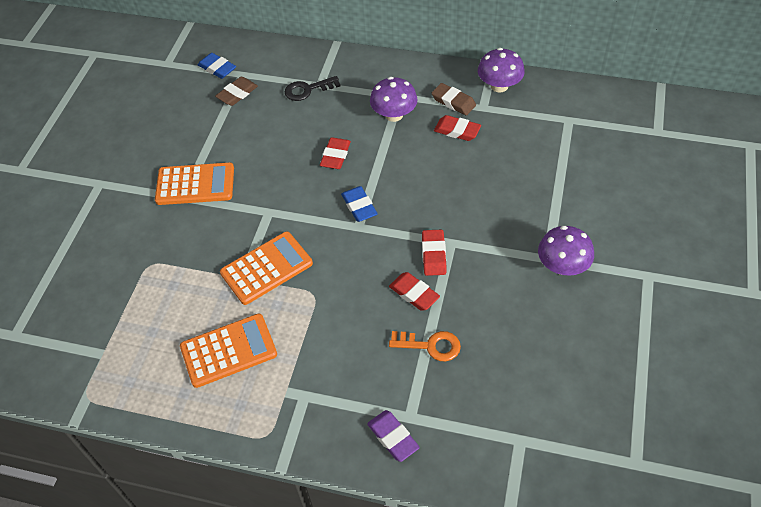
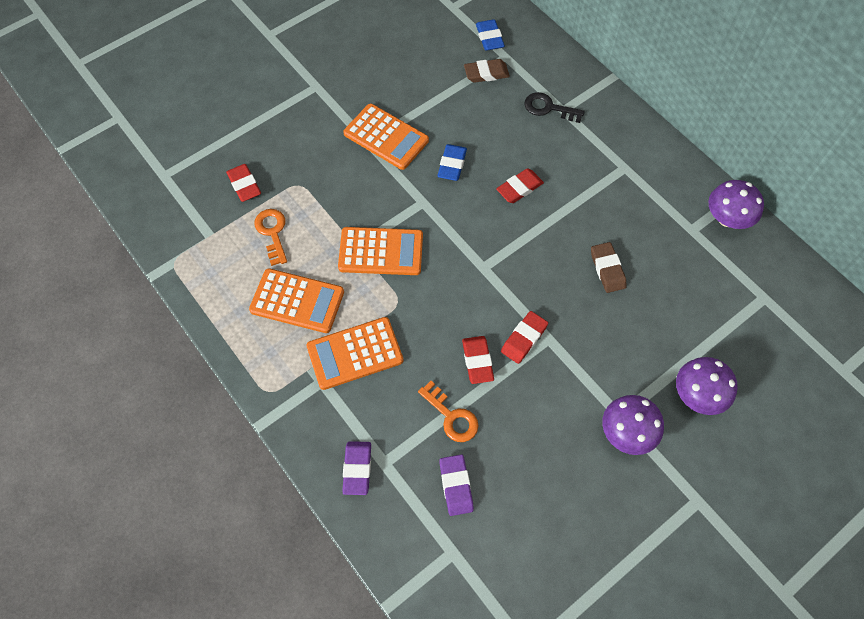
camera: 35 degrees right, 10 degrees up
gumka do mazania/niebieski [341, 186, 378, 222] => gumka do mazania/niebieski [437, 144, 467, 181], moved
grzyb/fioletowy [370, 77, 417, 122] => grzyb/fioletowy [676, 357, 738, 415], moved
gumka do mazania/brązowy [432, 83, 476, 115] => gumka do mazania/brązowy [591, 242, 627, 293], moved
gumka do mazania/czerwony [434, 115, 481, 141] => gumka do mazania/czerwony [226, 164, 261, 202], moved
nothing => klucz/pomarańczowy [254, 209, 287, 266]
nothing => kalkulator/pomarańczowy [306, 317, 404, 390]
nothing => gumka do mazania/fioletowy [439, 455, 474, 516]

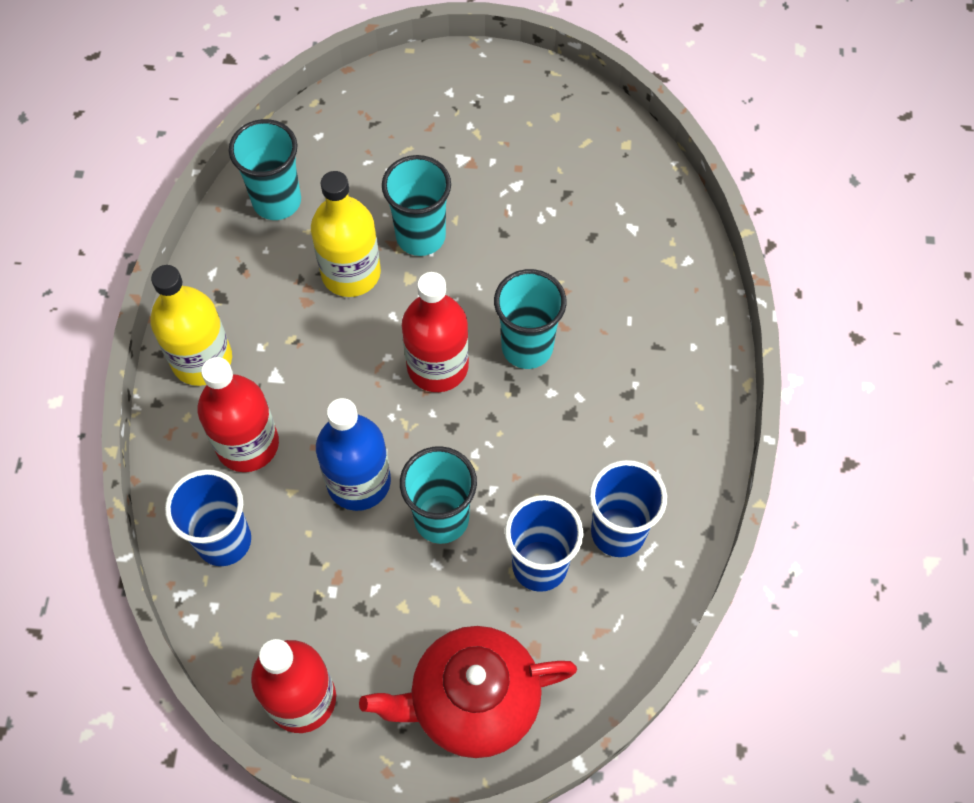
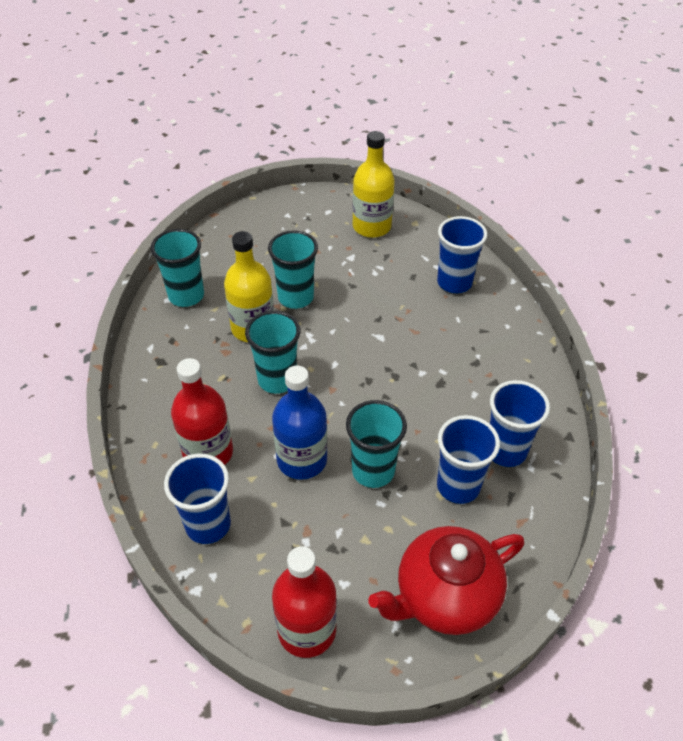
camera: 15 degrees left, 15 degrees down
butelka/żółty [150, 265, 232, 386] => butelka/żółty [353, 131, 395, 238], moved
butelka/czerwony [402, 272, 469, 392] => nothing
szklanka/turkusowy [494, 269, 567, 369] => szklanka/turkusowy [245, 311, 300, 394], moved
nothing => szklanka/niebieski [437, 216, 487, 293]

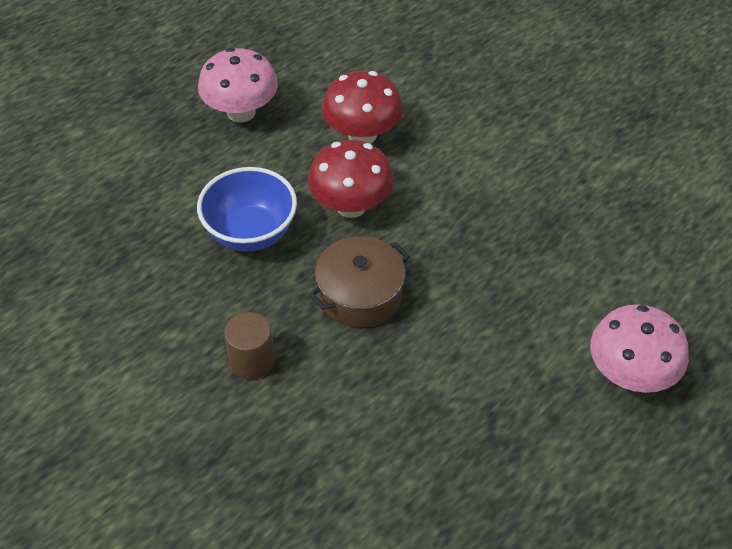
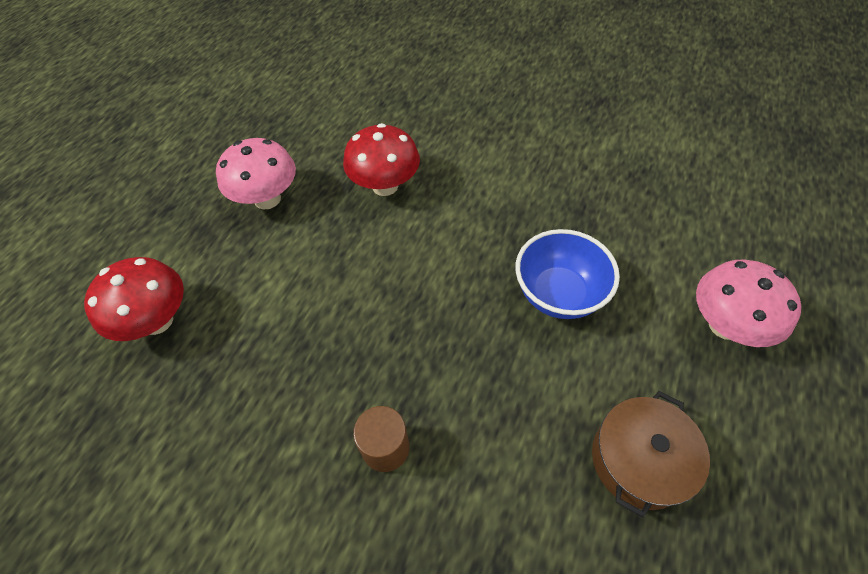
camera: 20 degrees left, 5 degrees up
miska/niebieski [197, 167, 297, 251] => miska/niebieski [515, 229, 620, 319], moved
grzyb/czerwony [308, 140, 394, 218] => grzyb/czerwony [84, 257, 184, 341], moved
garnek/brązowy [309, 236, 410, 328] => garnek/brązowy [592, 391, 710, 518], moved

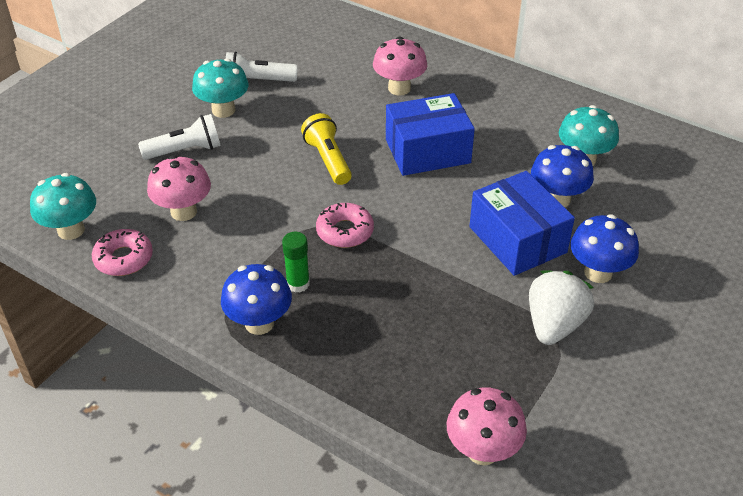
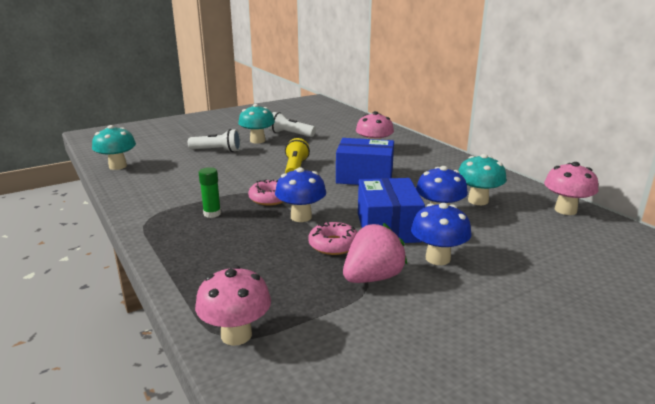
camera: 25 degrees right, 20 degrees down
donut/różowy [92, 229, 153, 276] => donut/różowy [308, 222, 358, 255], moved
grzyb/różowy [147, 156, 211, 221] => grzyb/różowy [544, 162, 598, 215], moved
grzyb/niebieski [221, 264, 292, 335] => grzyb/niebieski [275, 167, 326, 222], moved
truskawka/biały [529, 270, 594, 345] => truskawka/różowy [343, 223, 408, 283]

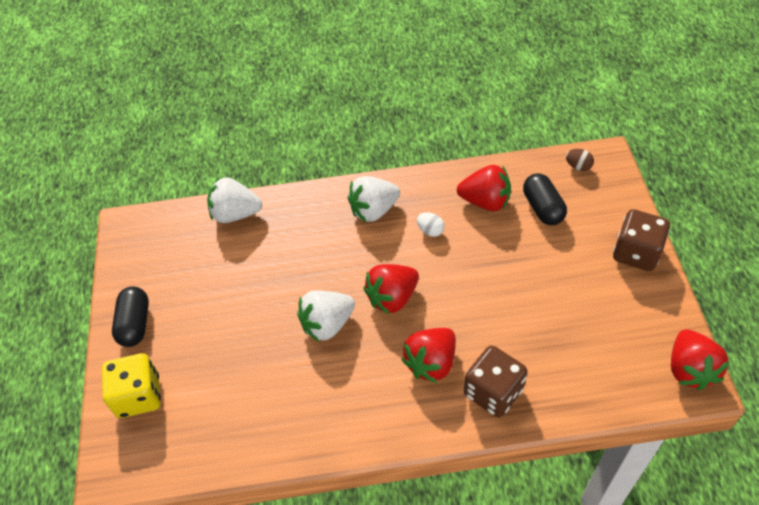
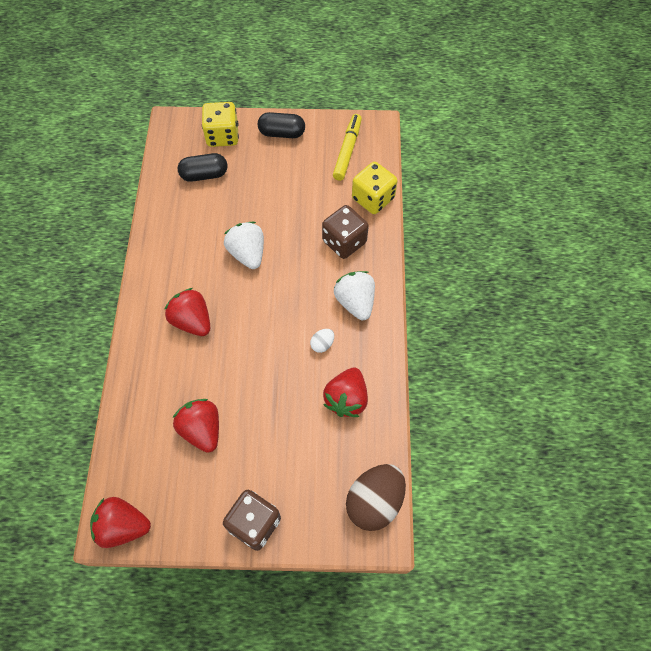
camera: 95 degrees right, 10 degrees up
truskawka/biały [207, 177, 262, 223] => kostka do gry/żółty [352, 162, 398, 214]
truskawka/czerwony [364, 264, 419, 315] => truskawka/czerwony [173, 399, 219, 453], moved
kostka do gry/brązowy [464, 345, 528, 417] => kostka do gry/brązowy [322, 205, 369, 259], moved
kapsułka/czarny [523, 174, 567, 225] => kapsułka/czarny [178, 153, 227, 182], moved
jajko/brązowy [566, 149, 594, 171] => jajko/brązowy [346, 464, 406, 531], x2.27
nothing => flamaster/żółty [333, 114, 362, 181]

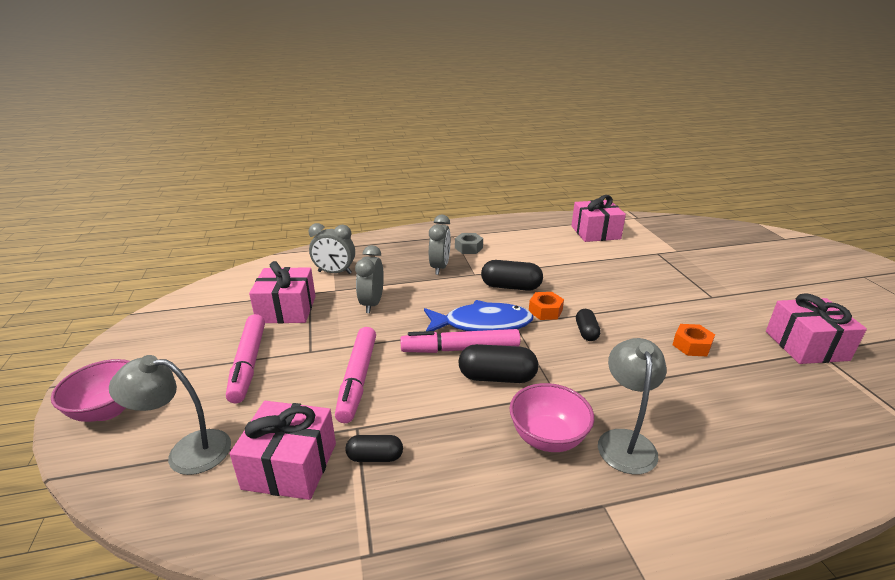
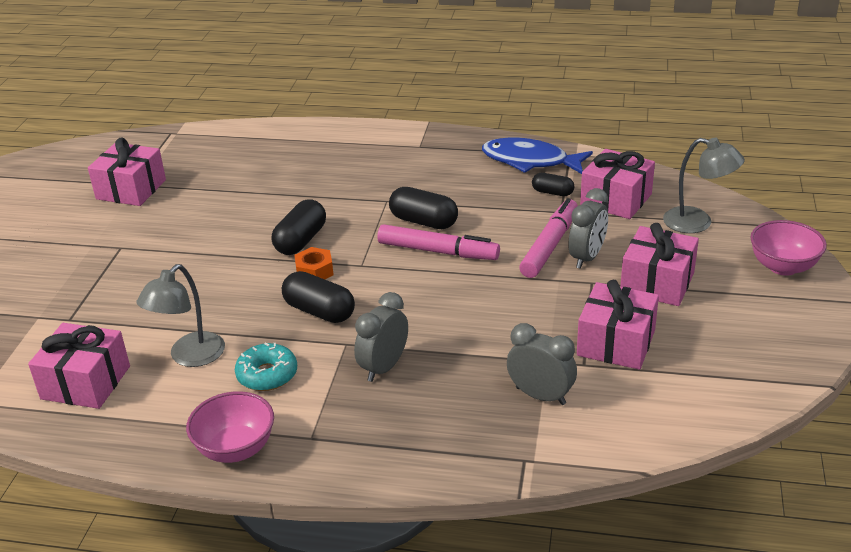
camera: 155 degrees left, 5 degrees up
flamaster/różowy [226, 314, 265, 403] => prezent/różowy [620, 223, 699, 306]
budzik/szary [355, 245, 384, 313] => budzik/szary [569, 188, 608, 269], moved
ryba/niebieski [424, 300, 534, 331] => ryba/niebieski [482, 138, 593, 174], moved
nakrętka/szary [455, 233, 483, 254] => nothing
miska/różowy [509, 383, 594, 452] => miska/różowy [186, 391, 274, 463], moved
kapsułka/czarny [576, 309, 601, 341] => kapsułka/czarny [272, 199, 326, 255], x1.65
lampka/szary [598, 338, 666, 474] => lampka/szary [137, 264, 225, 367], moved
nakrętka/pomarańczowy [672, 324, 715, 356] => nothing
nothing => donut/turkusowy [235, 343, 297, 391]

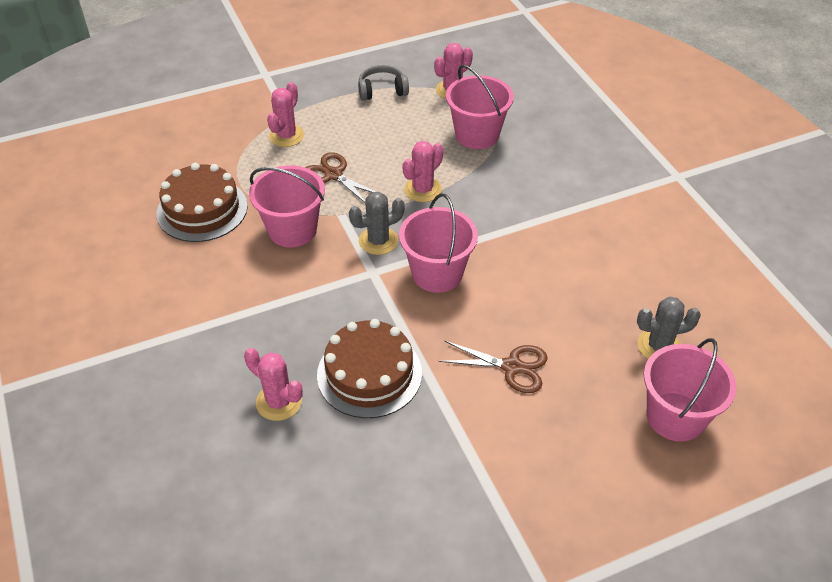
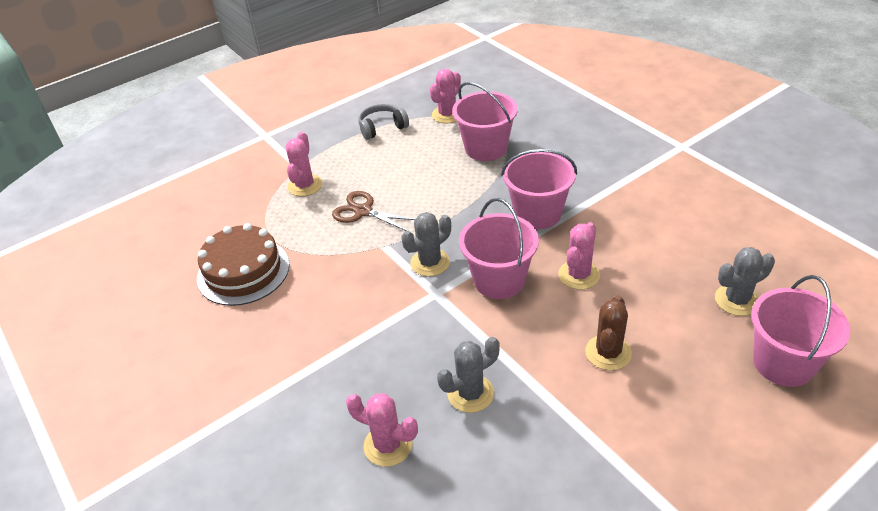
camera: 10 degrees left, 5 degrees down
wiadro/różowy [249, 166, 325, 247] => wiadro/różowy [501, 149, 577, 229], moved
tort/brązowy [317, 319, 422, 418] => kaktus/szary [437, 337, 500, 413]
kaktus/różowy [402, 141, 443, 202] => kaktus/różowy [558, 222, 600, 290], moved
nożyczki/brązowy [439, 341, 548, 393] => kaktus/brązowy [585, 295, 632, 371]

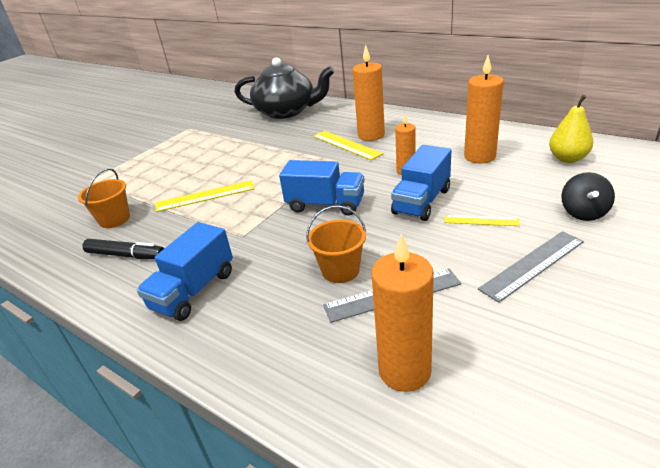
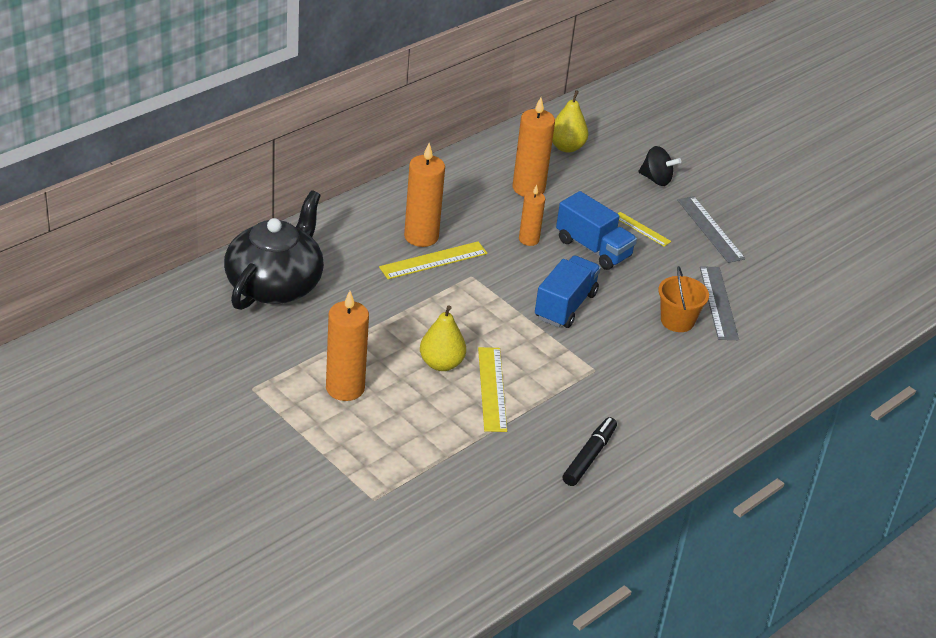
camera: 85 degrees left, 5 degrees up
wiadro/pomarańczowy [78, 168, 130, 228] => nothing
ciężarówka/niebieski [137, 222, 233, 321] => nothing
świeca/pomarańczowy [371, 234, 434, 392] => świeca/pomarańczowy [326, 291, 369, 401], moved
linijka/żółty [444, 215, 520, 226] => linijka/żółty [617, 212, 671, 247], 75 degrees counterclockwise
nothing => gruszka/żółty [420, 305, 466, 371]

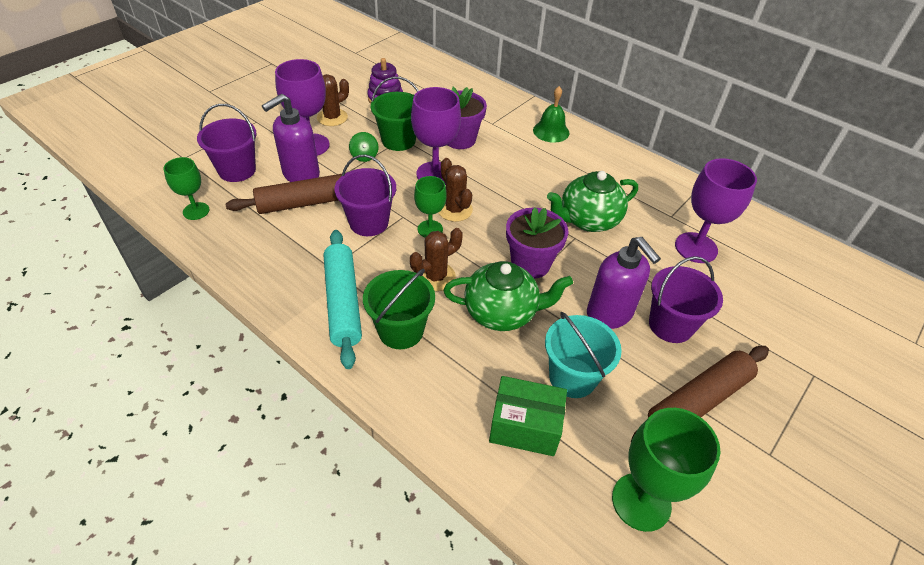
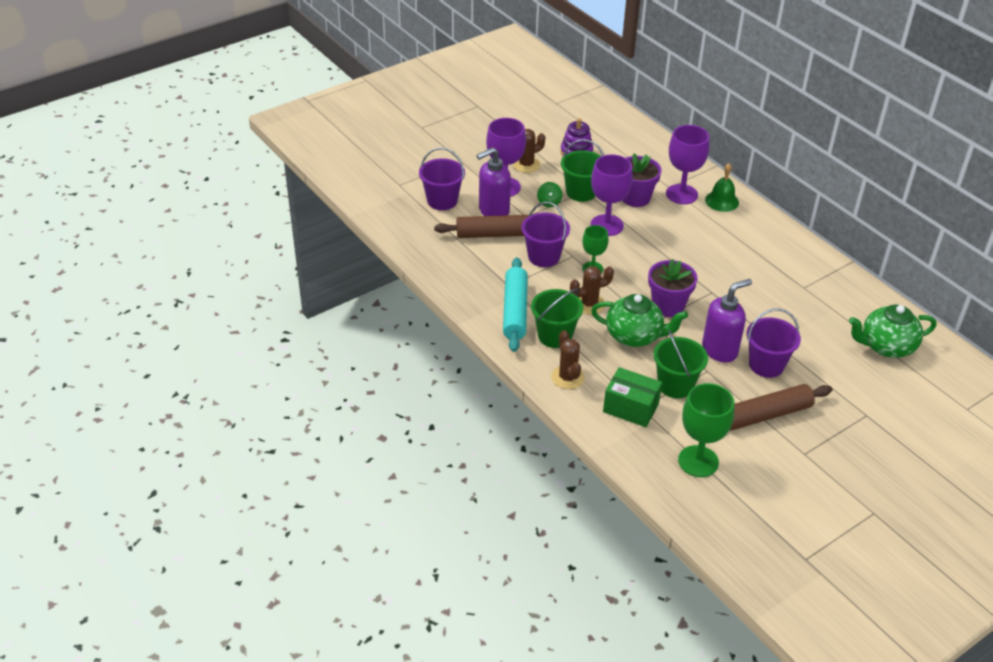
camera: 15 degrees right, 5 degrees down
kielich/zielony [164, 157, 209, 220] => nothing
kaktus/brązowy [438, 158, 473, 222] => kaktus/brązowy [551, 330, 585, 389], moved
wiadro/turkusowy [545, 312, 622, 398] => wiadro/zielony [653, 330, 708, 398]
imbryk/zielony [547, 171, 638, 232] => imbryk/zielony [849, 305, 936, 358], moved
dozownik mydła/fioletowy [587, 237, 661, 329] => dozownik mydła/fioletowy [702, 279, 752, 363], 105 degrees counterclockwise
kielich/fioletowy [675, 158, 757, 263] => kielich/fioletowy [666, 125, 710, 204], moved

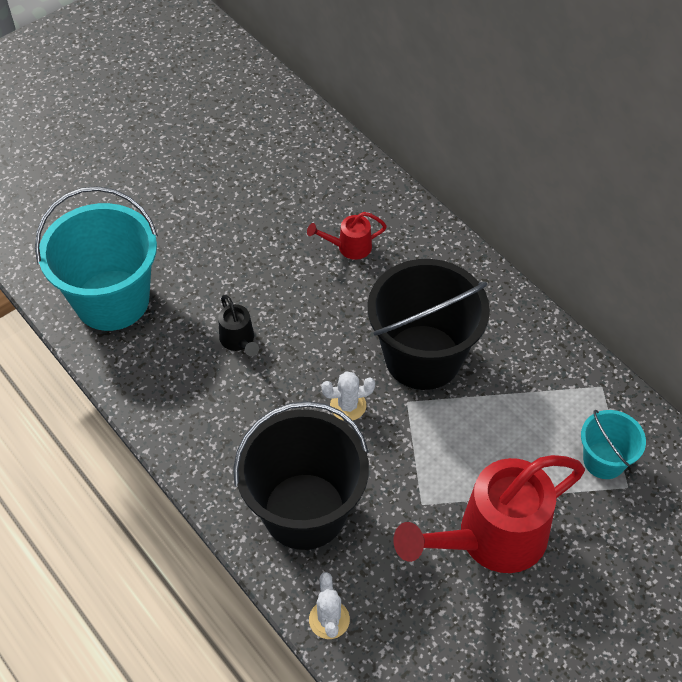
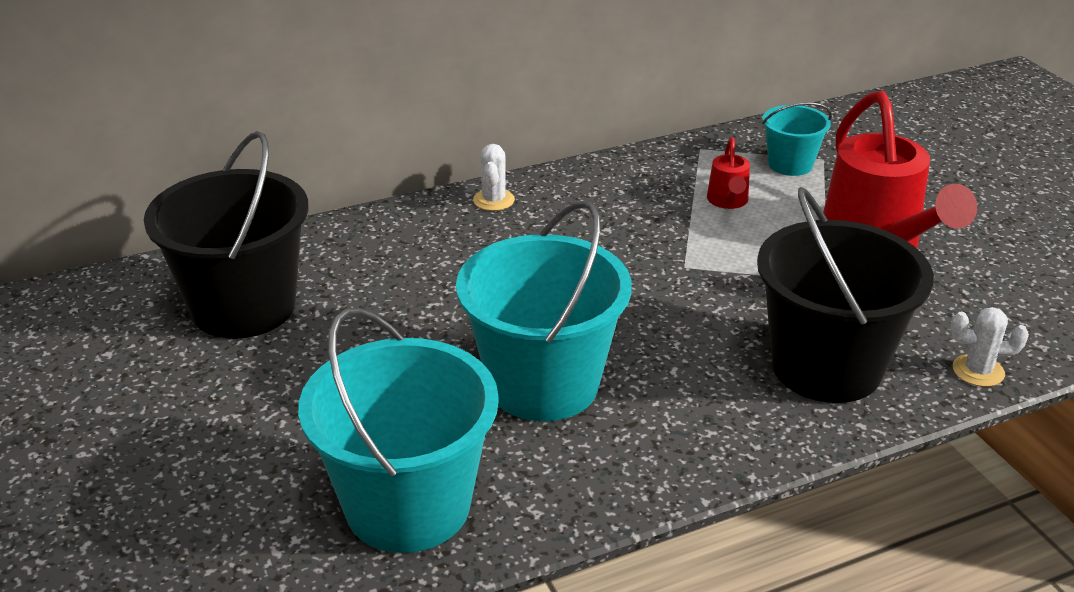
camera: 75 degrees left, 20 degrees down
konewka/czarny [218, 295, 259, 356] => wiadro/turkusowy [456, 200, 632, 421]
konewka/czerwony [307, 212, 387, 260] => konewka/czerwony [707, 137, 750, 209], moved
kaktus/biały [321, 371, 375, 421] => kaktus/biały [473, 144, 515, 211], moved
wiadro/czarny [368, 259, 490, 390] => wiadro/czarny [144, 131, 308, 339], moved

